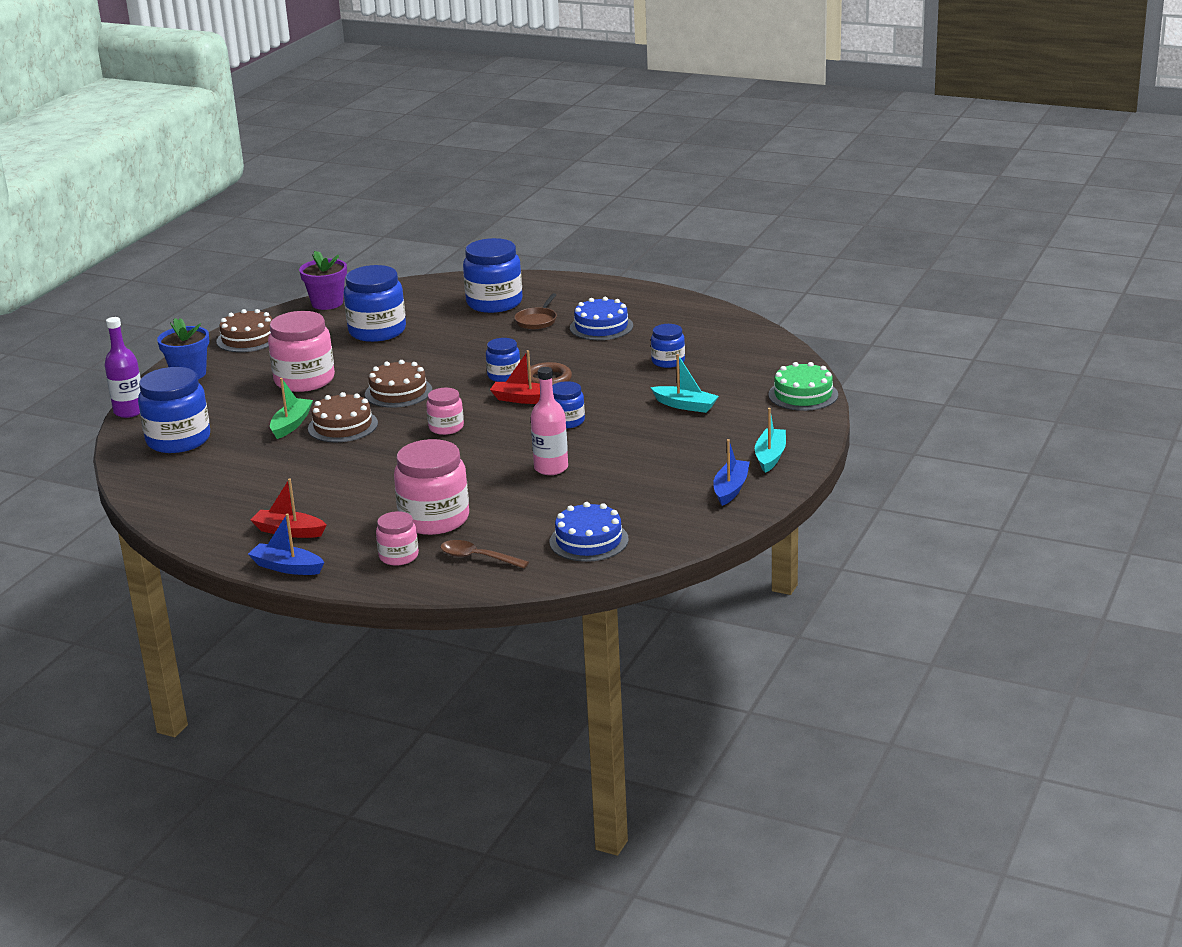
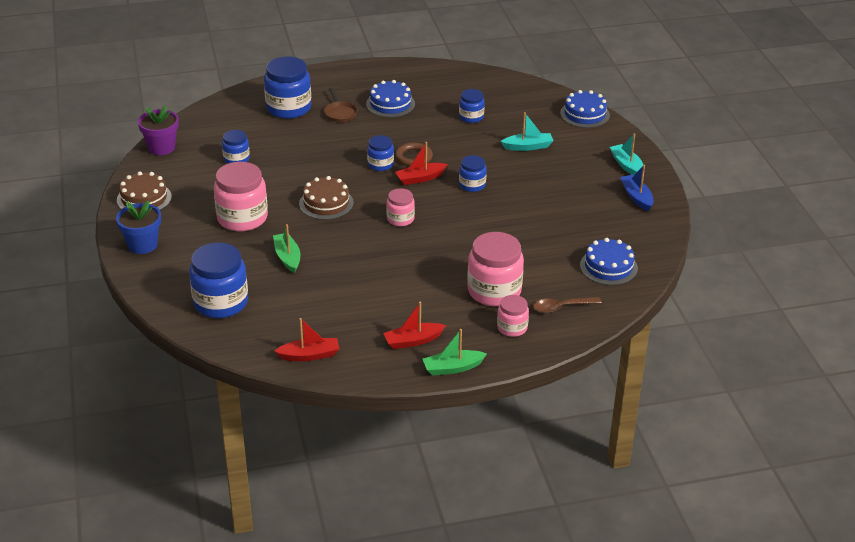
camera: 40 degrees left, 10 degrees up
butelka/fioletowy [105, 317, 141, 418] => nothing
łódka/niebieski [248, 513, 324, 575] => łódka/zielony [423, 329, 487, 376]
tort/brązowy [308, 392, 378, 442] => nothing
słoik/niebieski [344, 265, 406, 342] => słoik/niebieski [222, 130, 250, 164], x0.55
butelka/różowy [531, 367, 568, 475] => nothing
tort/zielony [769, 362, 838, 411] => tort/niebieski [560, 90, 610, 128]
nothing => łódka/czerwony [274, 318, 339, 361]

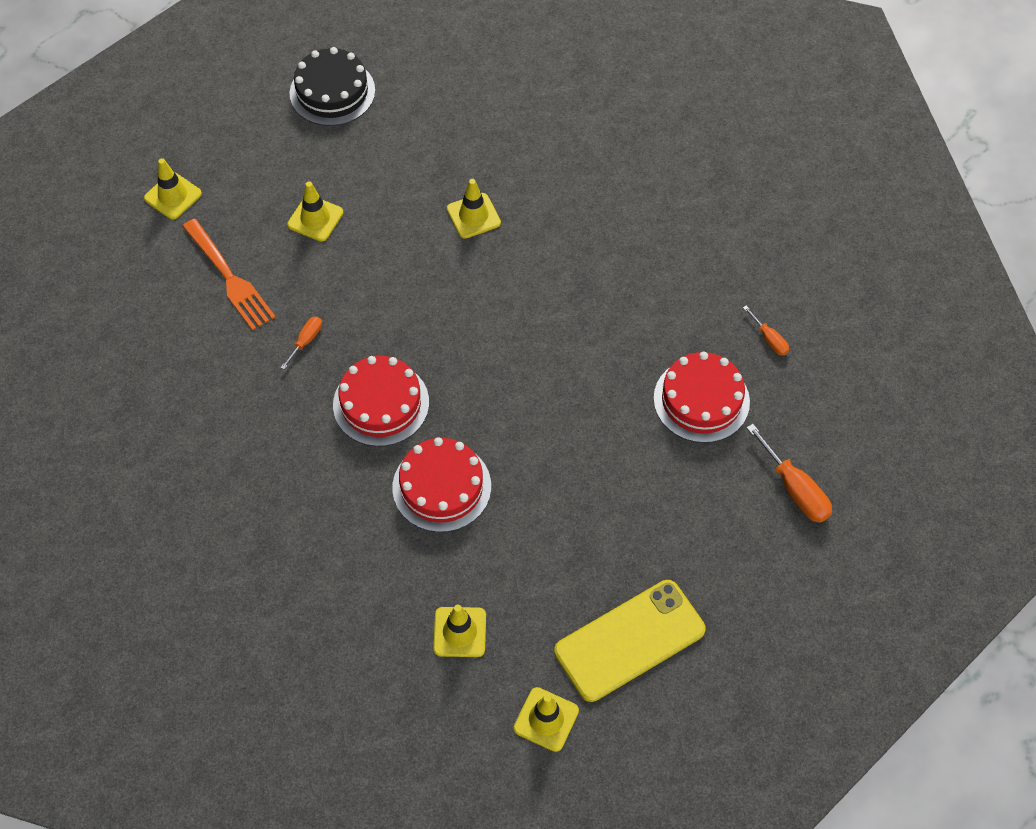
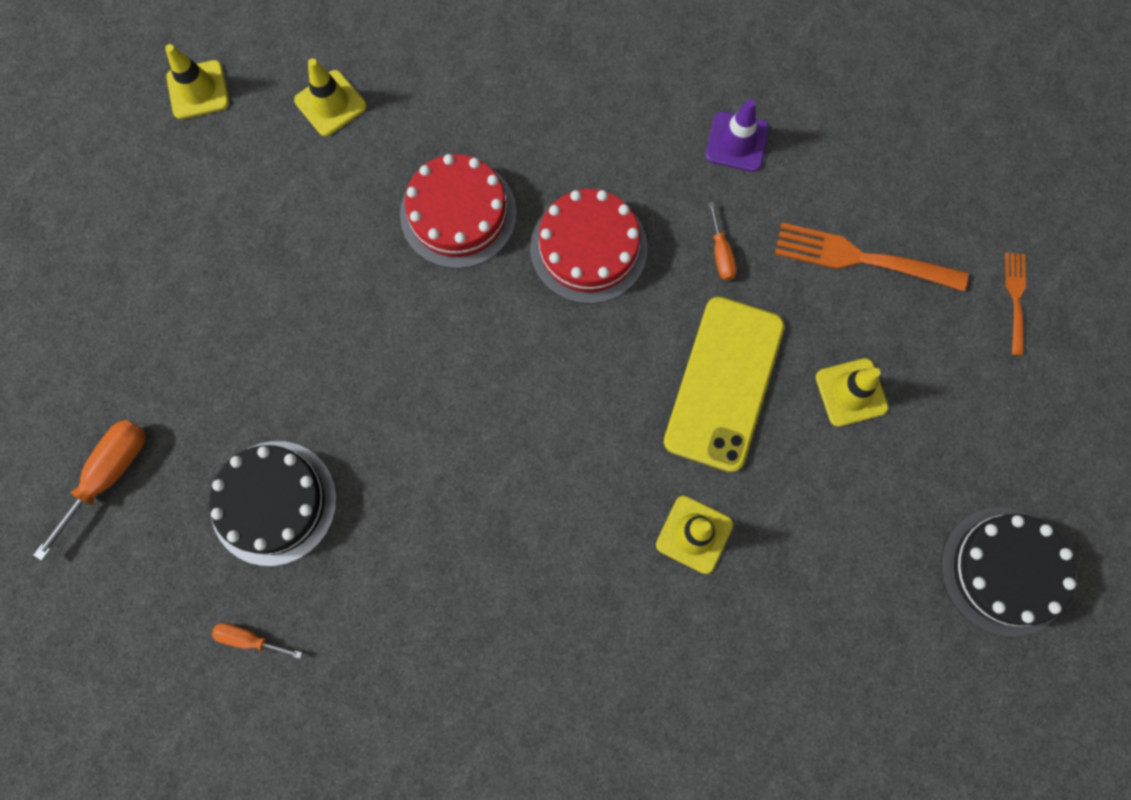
camera: 140 degrees right, 15 degrees up
pachołek/żółty [144, 158, 202, 220] => widelec/pomarańczowy [1005, 253, 1026, 356]
telefon/żółty [554, 580, 706, 702] => telefon/żółty [664, 297, 785, 472], moved
tort/czerwony [654, 352, 750, 443] => tort/czarny [209, 441, 337, 566]
śrubokręt/pomarańczowy [747, 424, 832, 523] => śrubokręt/pomarańczowy [33, 420, 145, 561], 105 degrees clockwise
nothing => pachołek/fioletowy [705, 99, 769, 172]

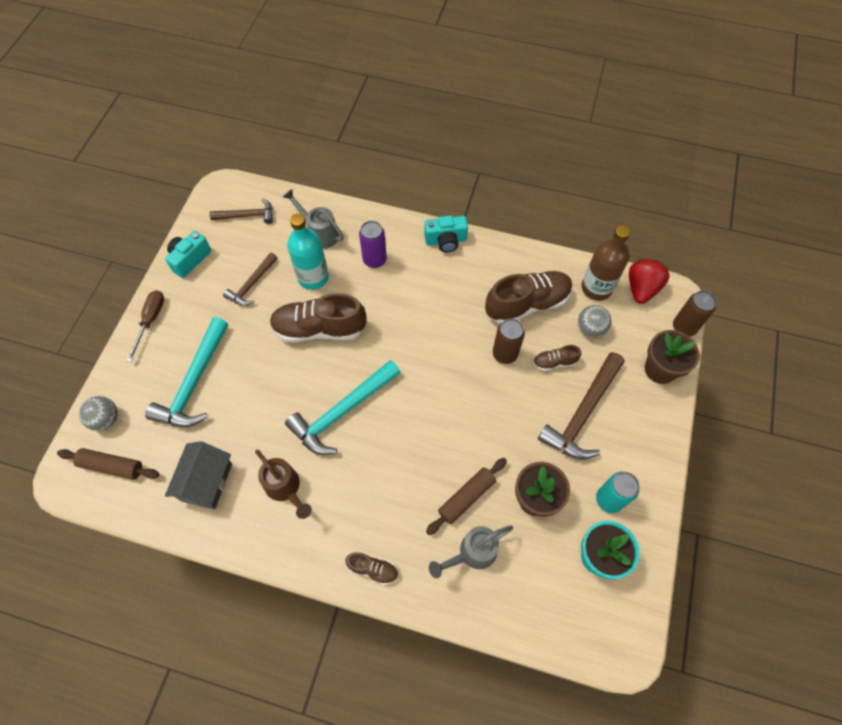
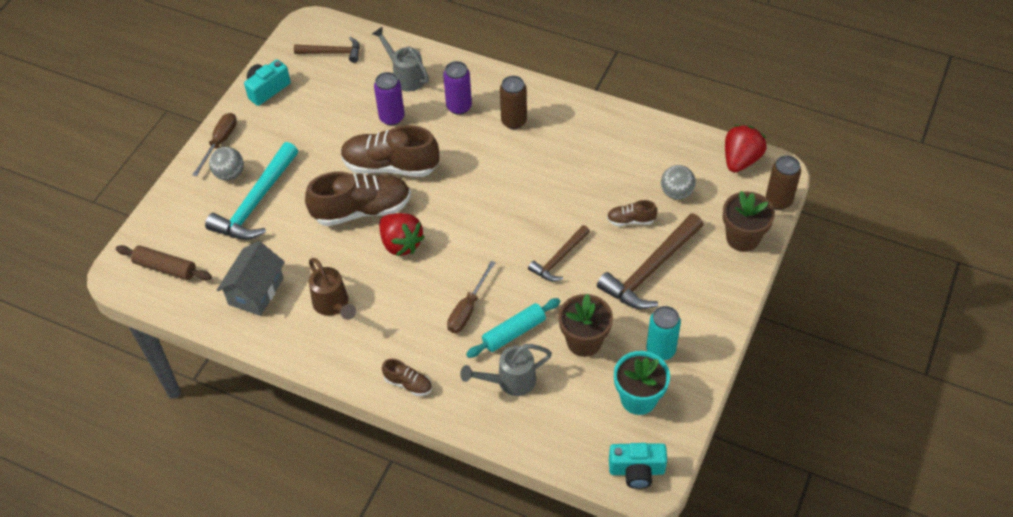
camera: 10 degrees right, 10 degrees down
piłka/szary [79, 396, 118, 431] => piłka/szary [209, 147, 244, 181], moved
młotek/brązowy [223, 252, 277, 306] => młotek/brązowy [528, 225, 590, 281], moved
młotek/turkusowy [285, 360, 401, 455] => truskawka/czerwony [379, 213, 425, 256]
butelka/turkusowy [287, 214, 329, 290] => puszka/fioletowy [374, 72, 405, 126]
aparat fotograficzny/turkusowy [424, 216, 468, 252] => aparat fotograficzny/turkusowy [609, 443, 667, 489], moved
wałek do ciasta/brązowy [426, 458, 507, 535] => wałek do ciasta/turkusowy [466, 298, 560, 358]
but/brązowy [485, 271, 573, 324] => but/brązowy [305, 172, 411, 226], moved
puszka/brązowy [493, 318, 525, 364] => puszka/brązowy [500, 76, 527, 129], moved
butelka/brązowy [582, 225, 630, 301] => nothing
nothing => śrubokręt/brązowy [447, 261, 496, 333]

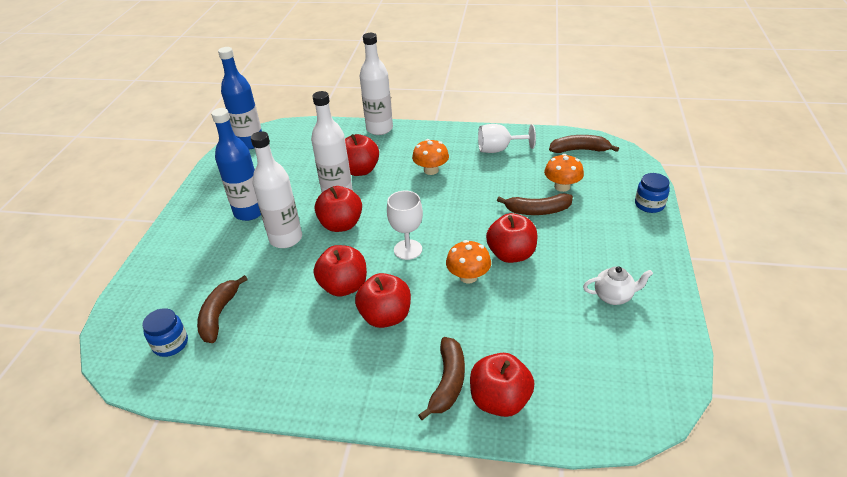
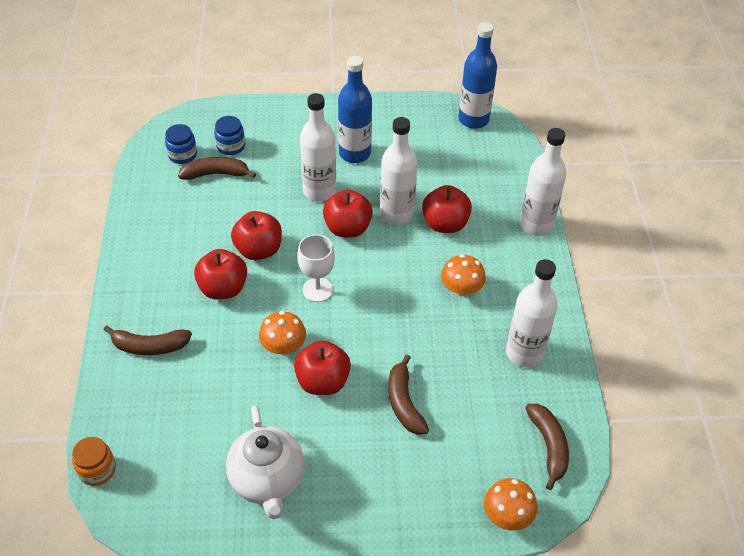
camera: 75 degrees right, 10 degrees up
jabłko/czerwony [470, 353, 534, 417] => nothing
kielich/biały [478, 124, 536, 153] => butelka/biały [506, 259, 558, 367]
grzyb/pomarańczowy [544, 154, 584, 192] => grzyb/pomarańczowy [484, 478, 538, 530], moved
imbryk/biały [583, 266, 653, 305] => imbryk/biały [226, 405, 305, 519], x1.80
słoik/niebieski [635, 173, 670, 213] => słoik/niebieski [214, 116, 245, 155], moved
nothing => słoik/pomarańczowy [72, 437, 116, 486]

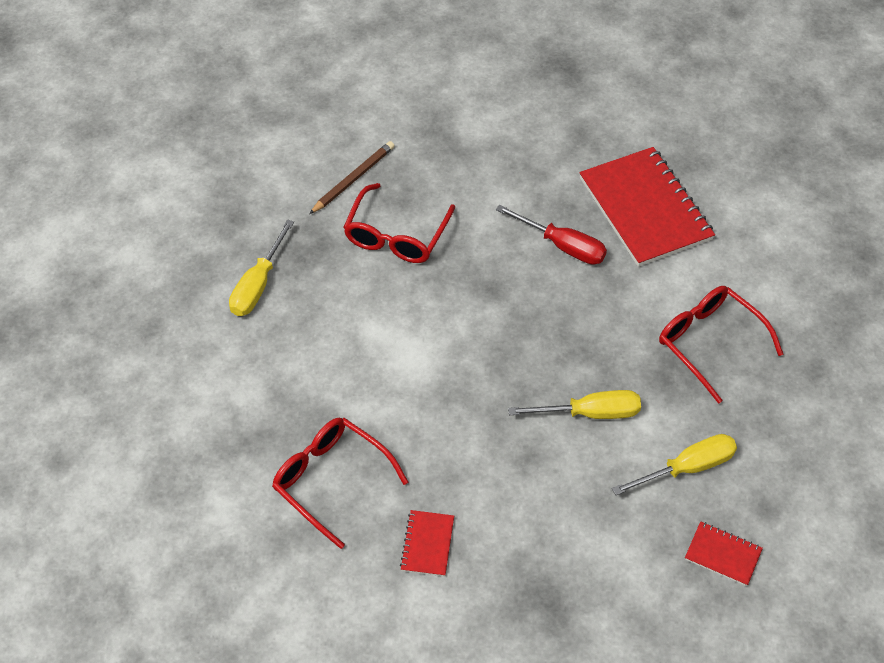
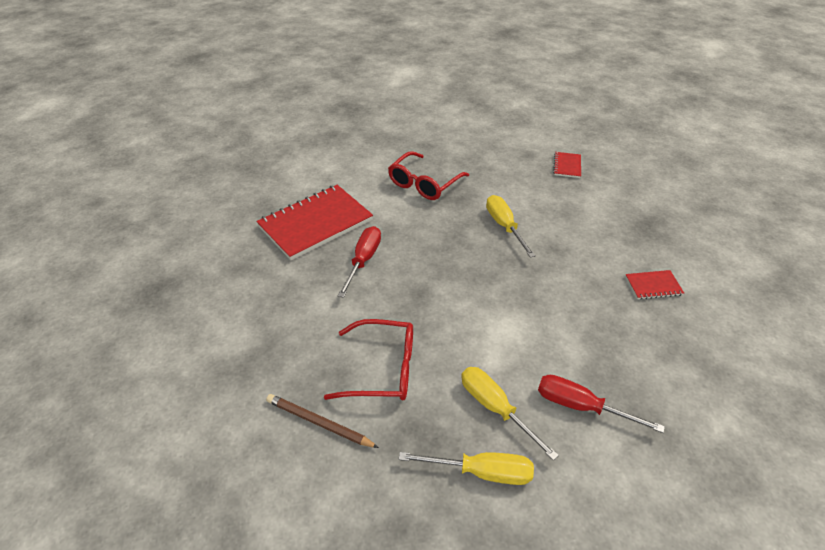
camera: 105 degrees left, 10 degrees down
okulary/czerwony [272, 418, 408, 549] => nothing
śrubokręt/żółty [612, 434, 737, 495] => śrubokręt/żółty [461, 367, 559, 461], moved
nothing => śrubokręt/czerwony [538, 375, 665, 433]

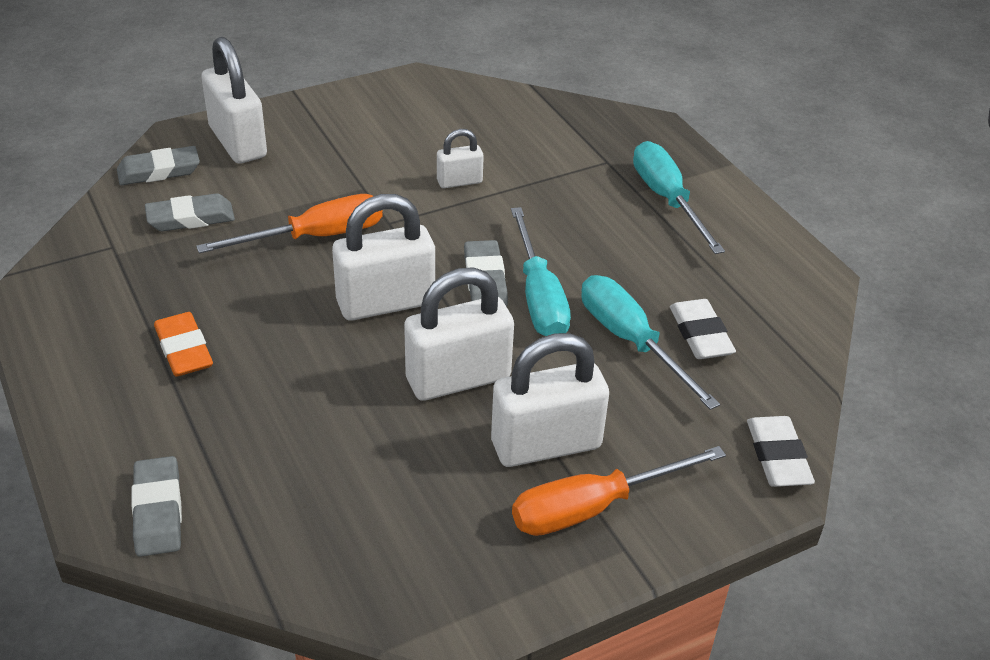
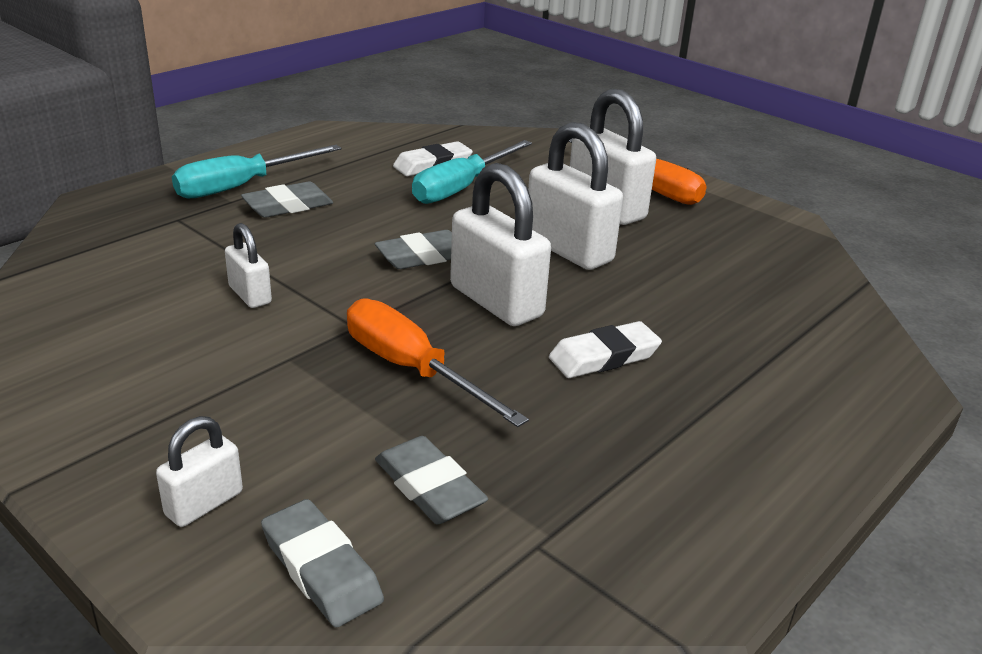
camera: 110 degrees left, 10 degrees down
gumka do mazania/szary [131, 456, 182, 557] => gumka do mazania/szary [241, 181, 333, 218], moved
gumka do mazania/pomarańczowy [154, 312, 213, 377] => nothing
kłódka/biały [201, 37, 267, 164] => kłódka/biały [156, 416, 243, 527], x0.53
śrubokręt/turkusowy [511, 207, 571, 336] => nothing
gumka do mazania/biały [747, 416, 815, 487] => gumka do mazania/biały [549, 321, 662, 378], moved

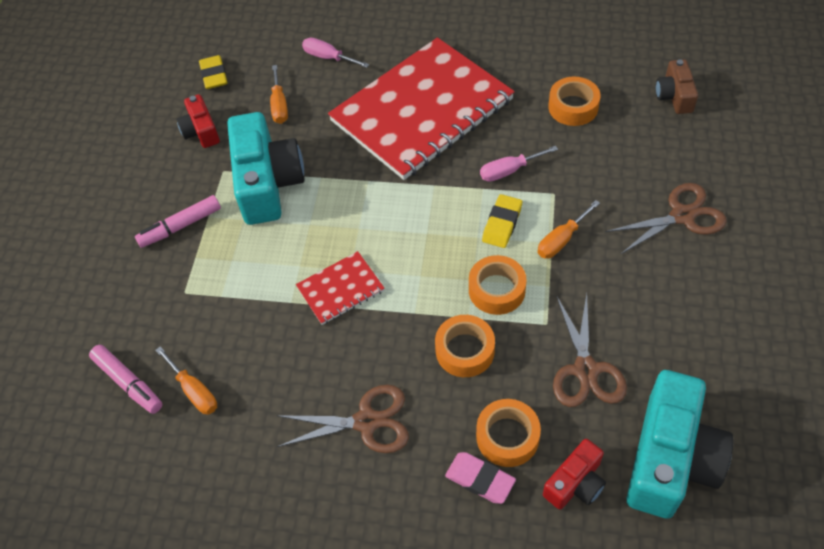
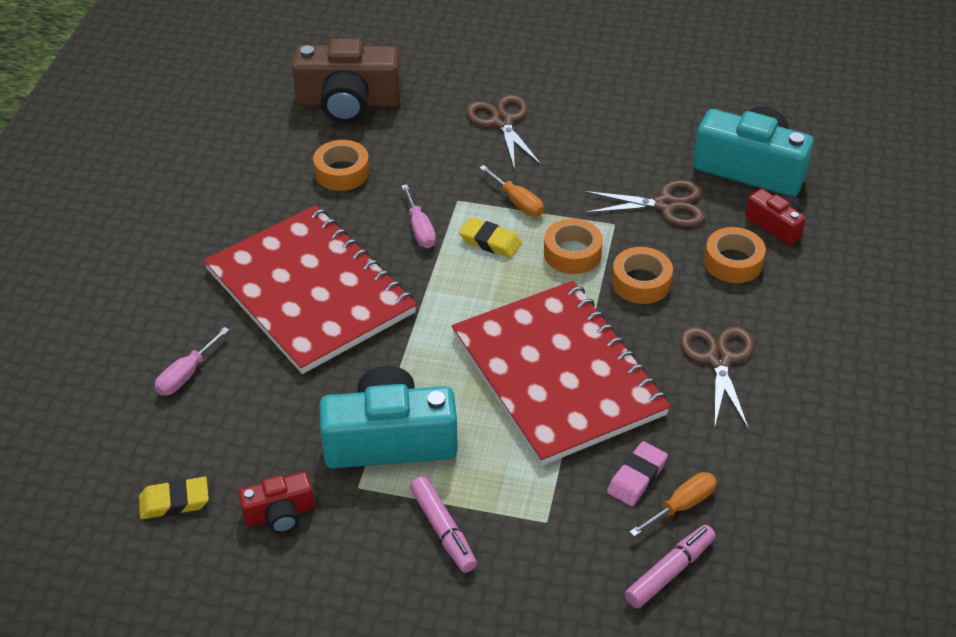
camera: 90 degrees left, 10 degrees down
śrubokręt/pomarańczowy [270, 65, 288, 124] => nothing
zeszyt/czerwony [296, 251, 385, 325] => zeszyt/czerwony [452, 281, 671, 466], x2.37
gumka do mazania/różowy [445, 452, 516, 504] => gumka do mazania/różowy [607, 441, 668, 506], moved
aparat fotograficzny/brązowy [655, 59, 698, 114] => aparat fotograficzny/brązowy [292, 38, 401, 123], x1.93

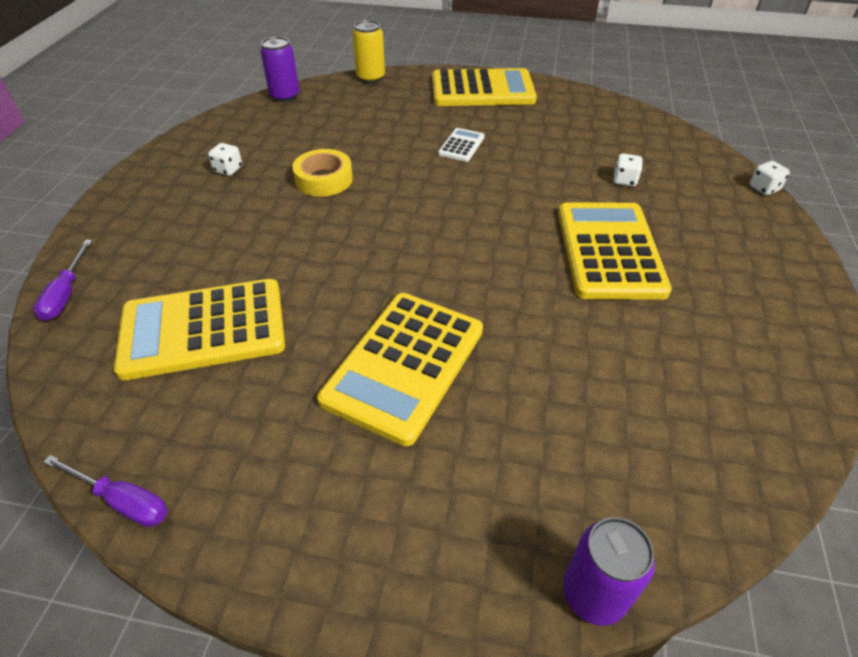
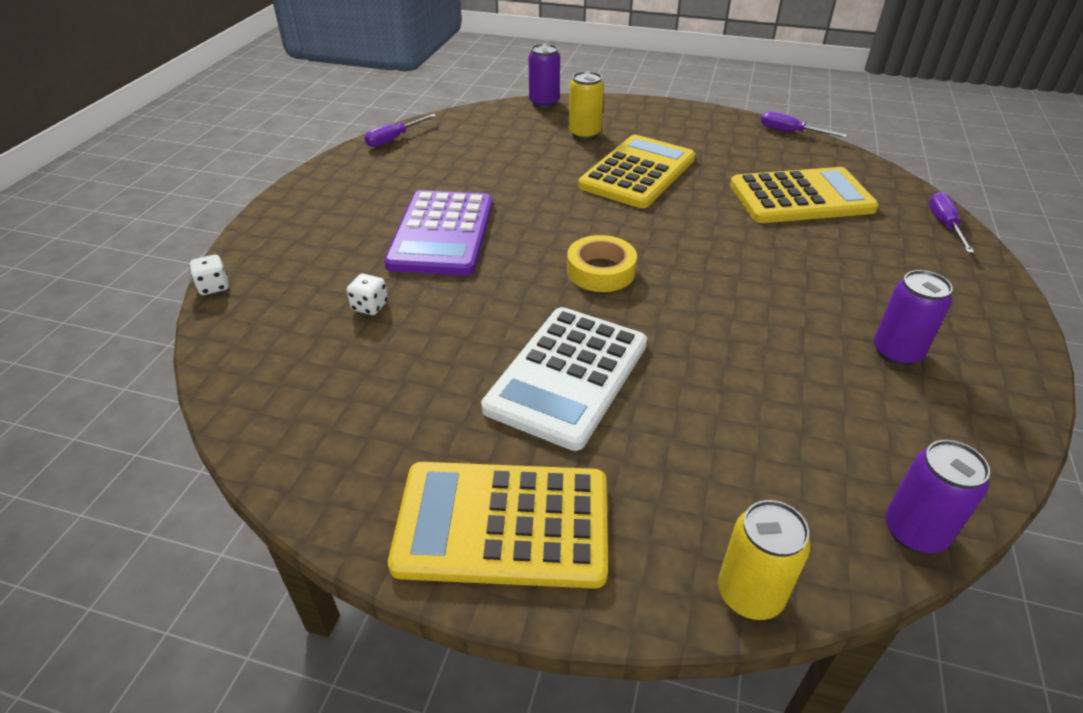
camera: 175 degrees left, 5 degrees down
kostka do gry/biały [208, 143, 242, 176] => puszka/fioletowy [874, 270, 953, 366]
taśma klejąca/żółty [292, 149, 353, 197] => taśma klejąca/żółty [567, 235, 637, 292], moved
kalkulator/biały [438, 128, 485, 162] => kalkulator/biały [481, 307, 647, 451], x2.21
kalkulator/żółty [558, 202, 672, 300] => kalkulator/fioletowy [384, 190, 493, 276]
nothing => śrubokręt/fioletowy [364, 114, 436, 147]
nothing => puszka/żółty [569, 71, 604, 140]

